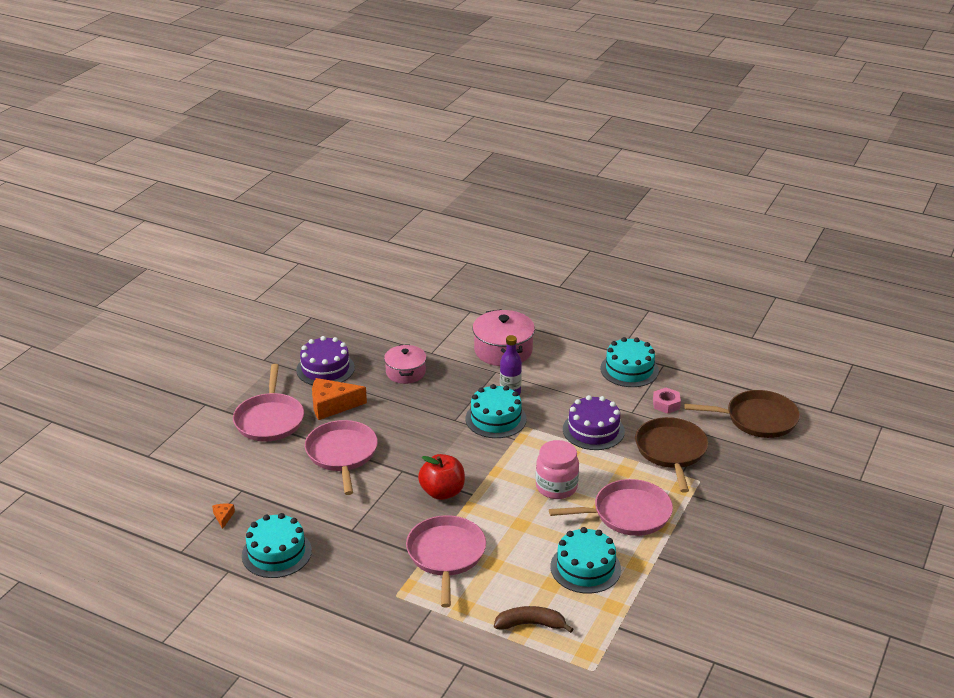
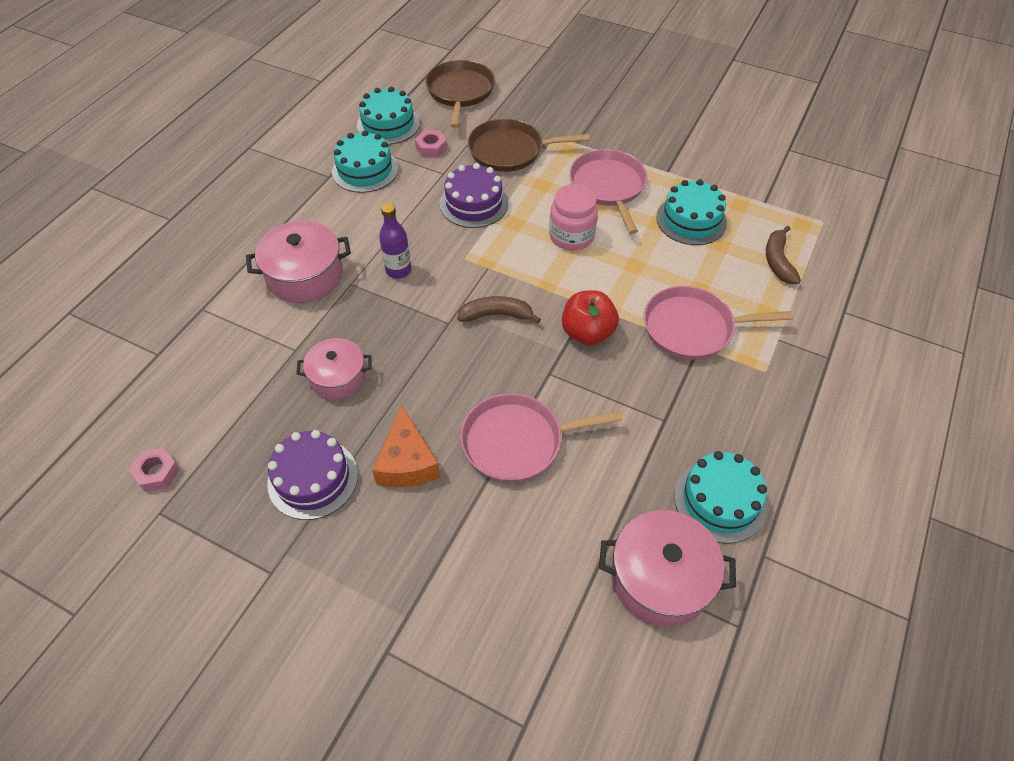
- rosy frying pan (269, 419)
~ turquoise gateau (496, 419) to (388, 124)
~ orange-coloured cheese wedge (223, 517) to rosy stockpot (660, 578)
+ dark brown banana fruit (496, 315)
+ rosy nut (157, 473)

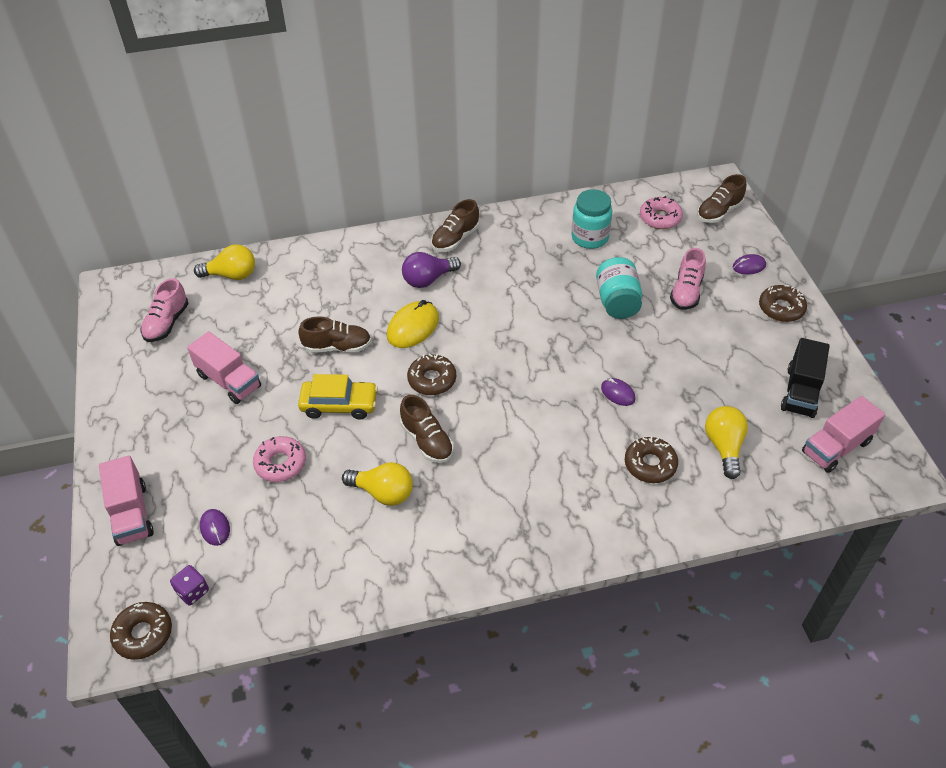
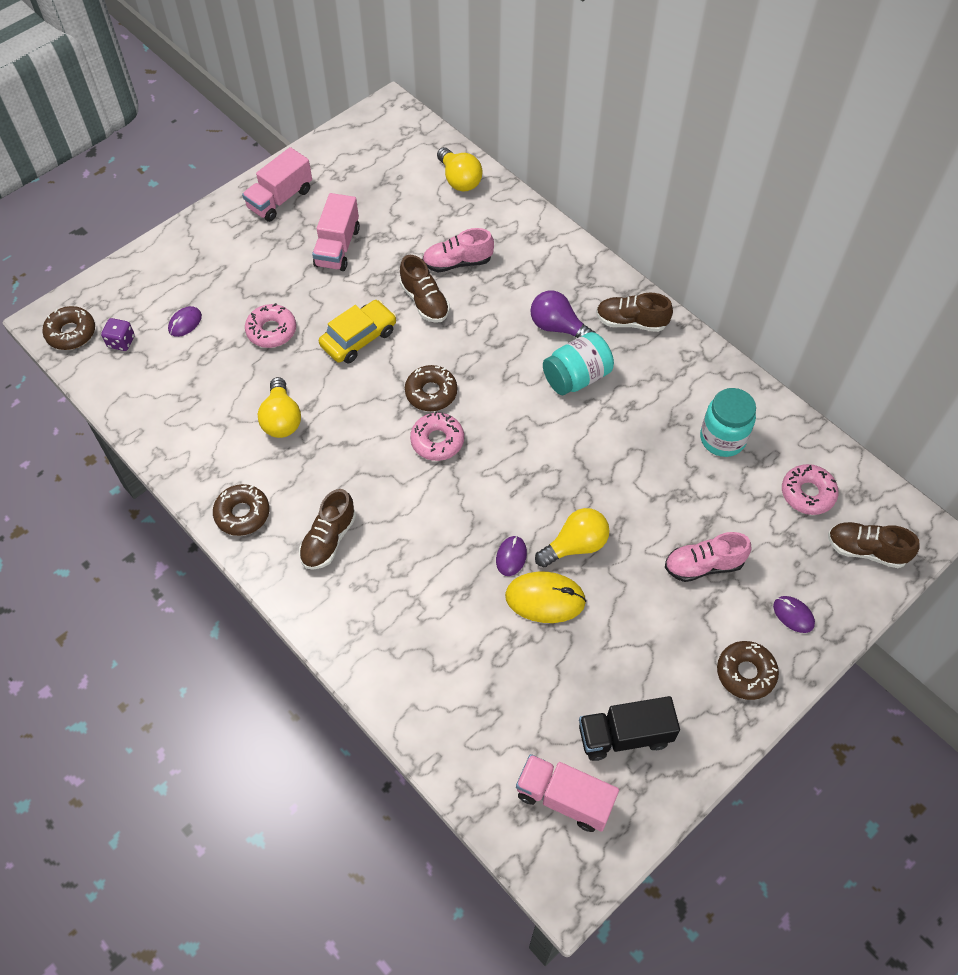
~ turquoise jar (617, 302) to (576, 377)
~ rosy lace-up shoe (167, 323) to (457, 263)
~ bright yellow mouse (413, 327) to (545, 599)
~ bright yellow toy car (339, 405) = (359, 338) 105 degrees counterclockwise
~ dark brown lace-up shoe (427, 441) to (329, 539)
~ bright yellow lightbulb (724, 447) to (575, 545)
~ dark brown doughnut (650, 464) to (242, 514)
~ rosy toy truck (131, 514) to (280, 199)
+ rosy doughnut (437, 441)

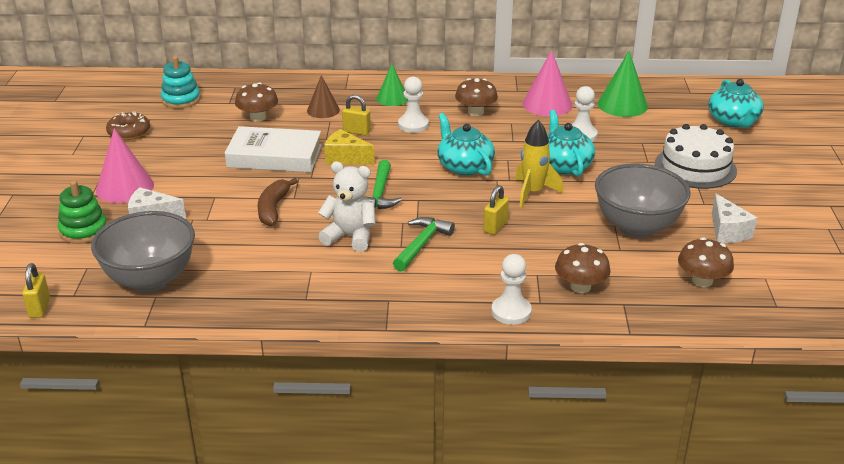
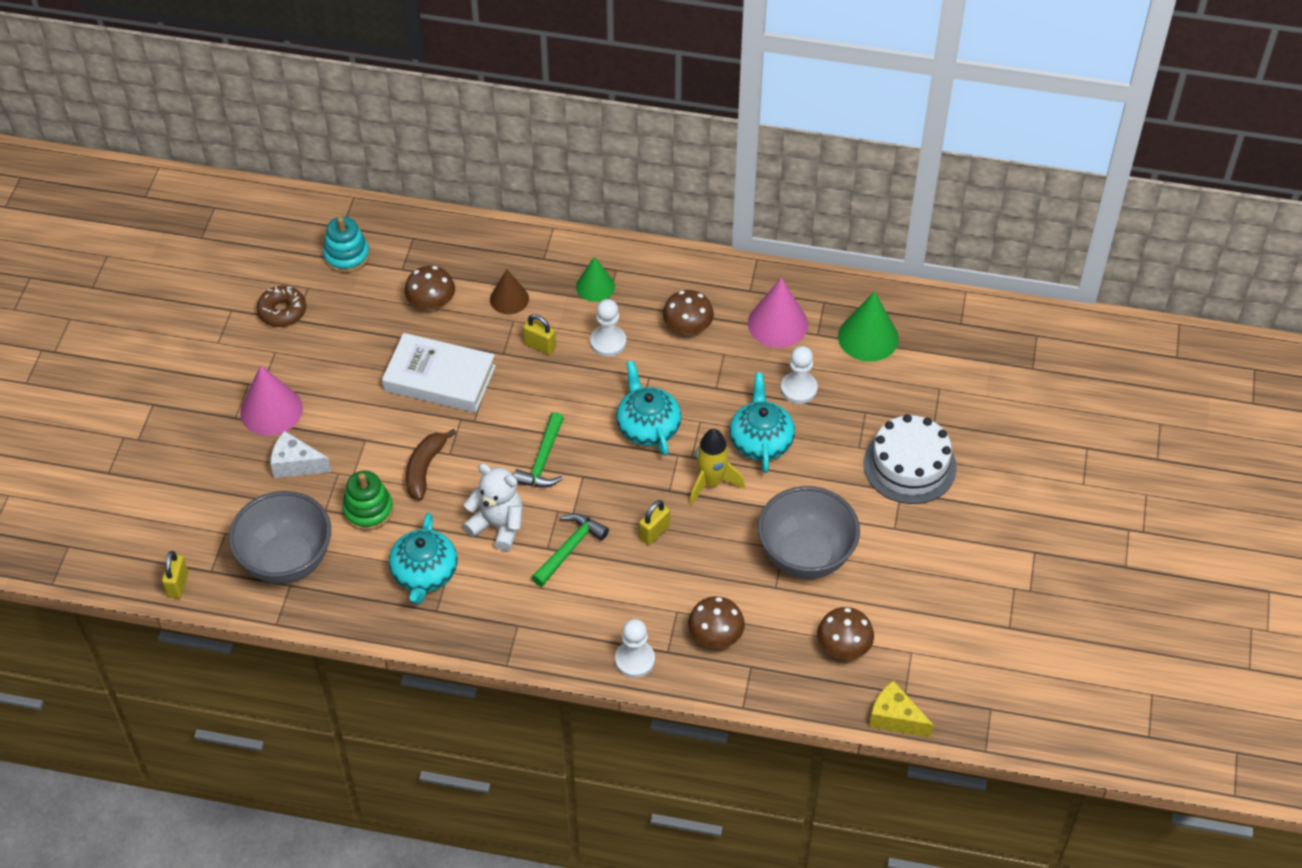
~ turquoise tea pot (733, 121) to (424, 573)
~ bright yellow cheese wedge (345, 158) to (895, 718)
~ green stacking rings (83, 230) to (368, 510)
- white cheese wedge (727, 231)

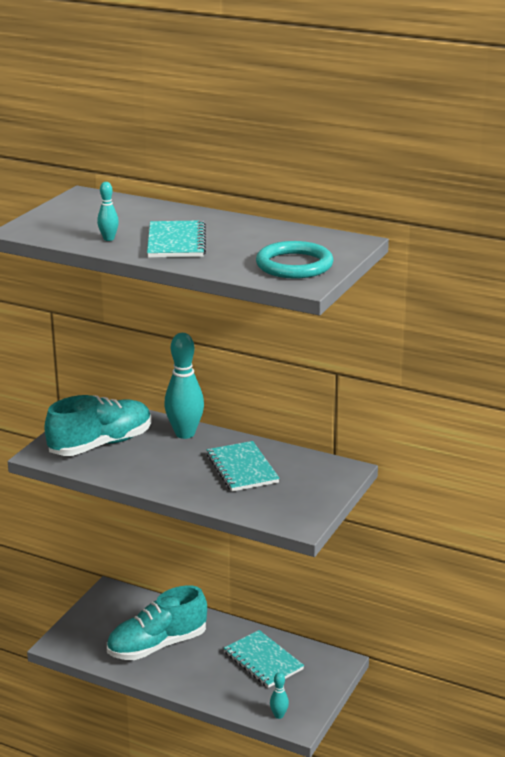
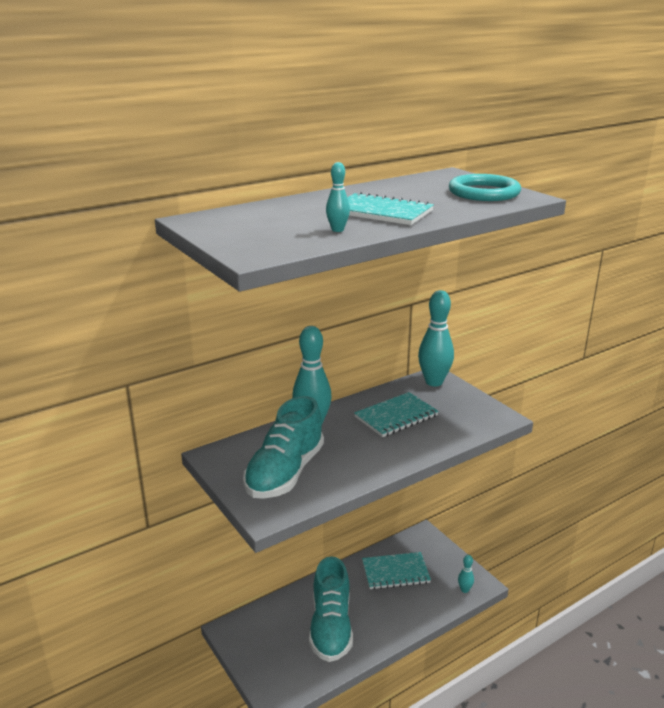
~ turquoise lace-up shoe (101, 444) = (285, 473) 150 degrees counterclockwise
~ turquoise notepad (242, 468) = (396, 416) 45 degrees counterclockwise
+ turquoise bowling pin (434, 382)

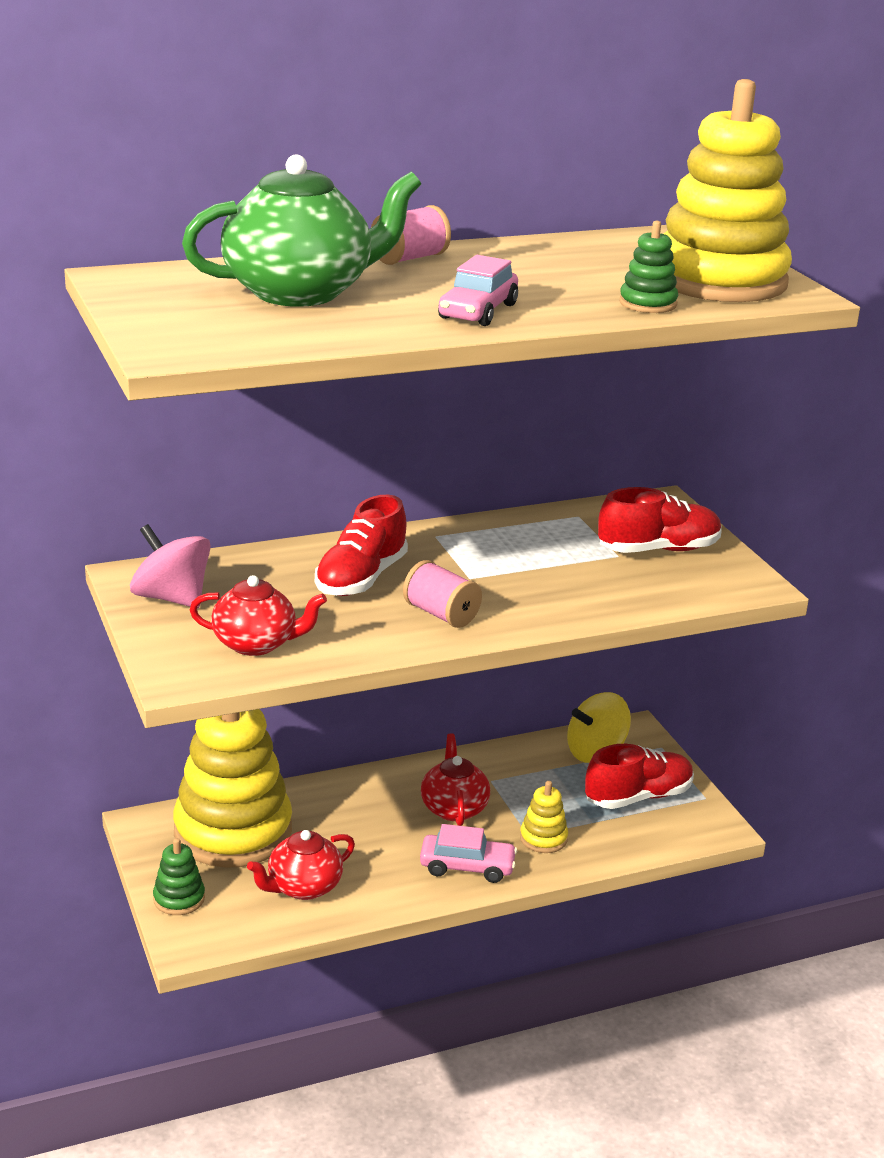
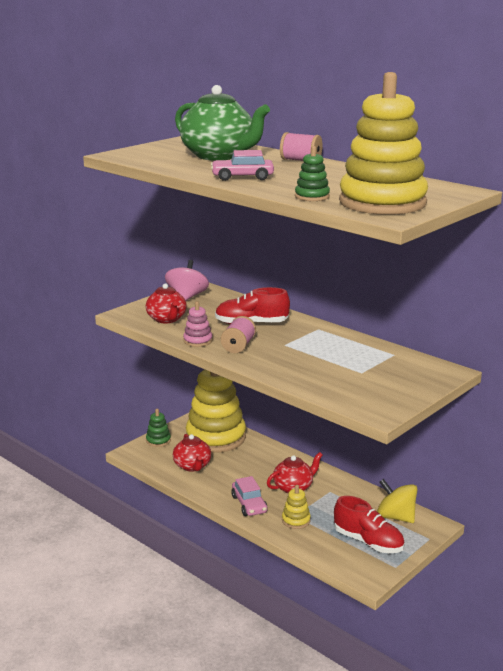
- scarlet lace-up shoe (658, 549)
~ scarlet tea pot (303, 887) = (192, 466) 135 degrees counterclockwise
+ rosy stacking rings (197, 341)

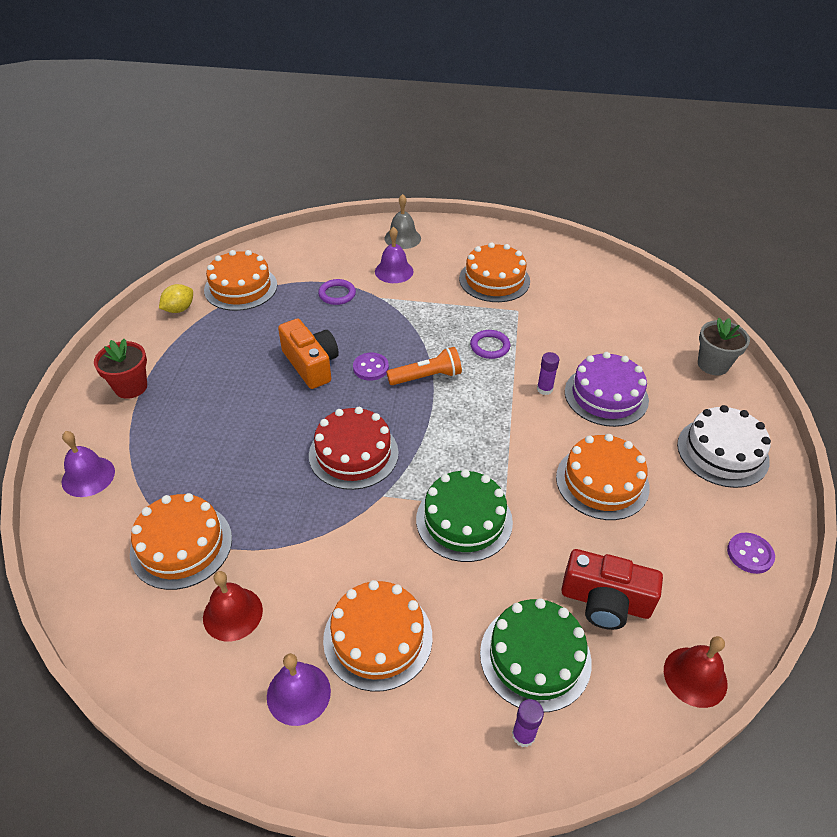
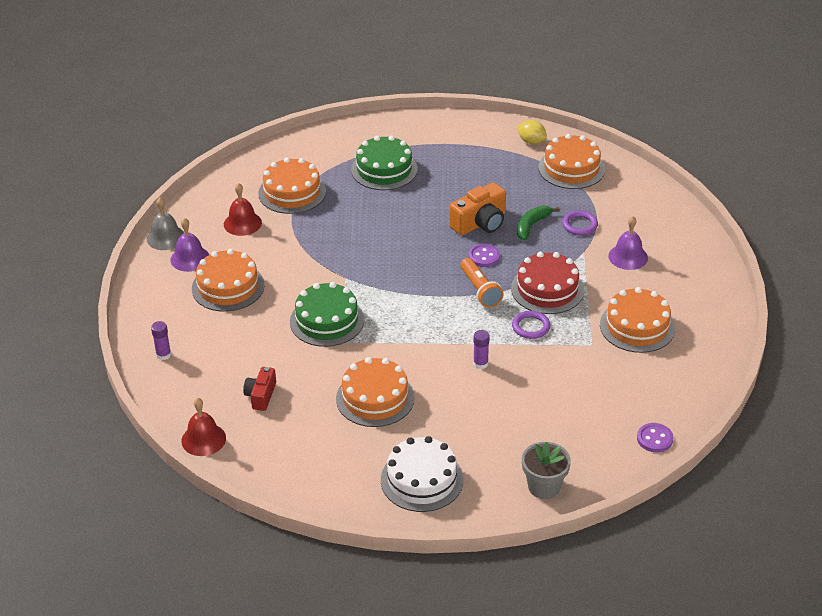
~ ash-grey school bell (402, 238) to (166, 237)
- scarlet flower pot (131, 387)
- royal purple gateau (606, 395)
~ scarlet gateau (353, 453) to (547, 289)
- royal purple school bell (88, 476)
~ royal purple shirt button (750, 554) to (654, 439)
~ scarlet camera (605, 601) = (261, 396) x0.63
~ green gateau (535, 657) to (384, 169)
+ green banana fruit (532, 225)

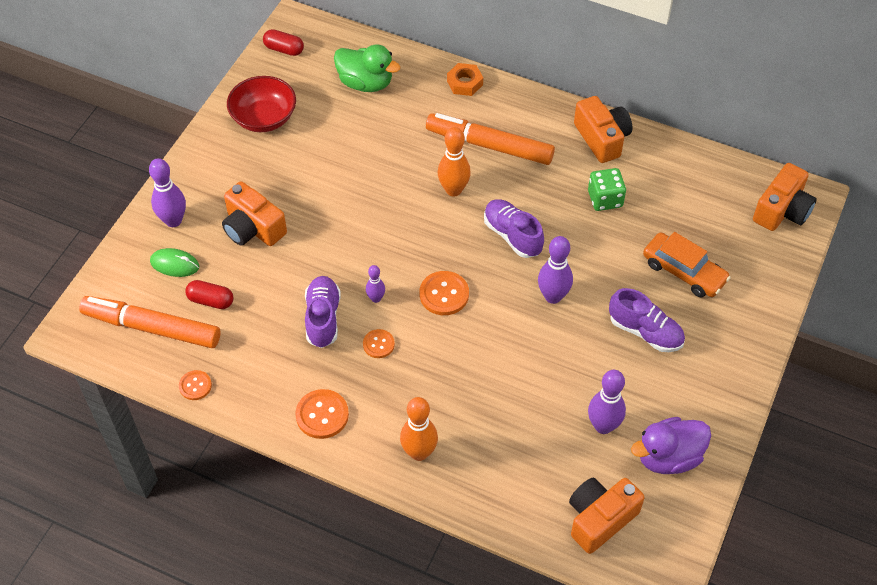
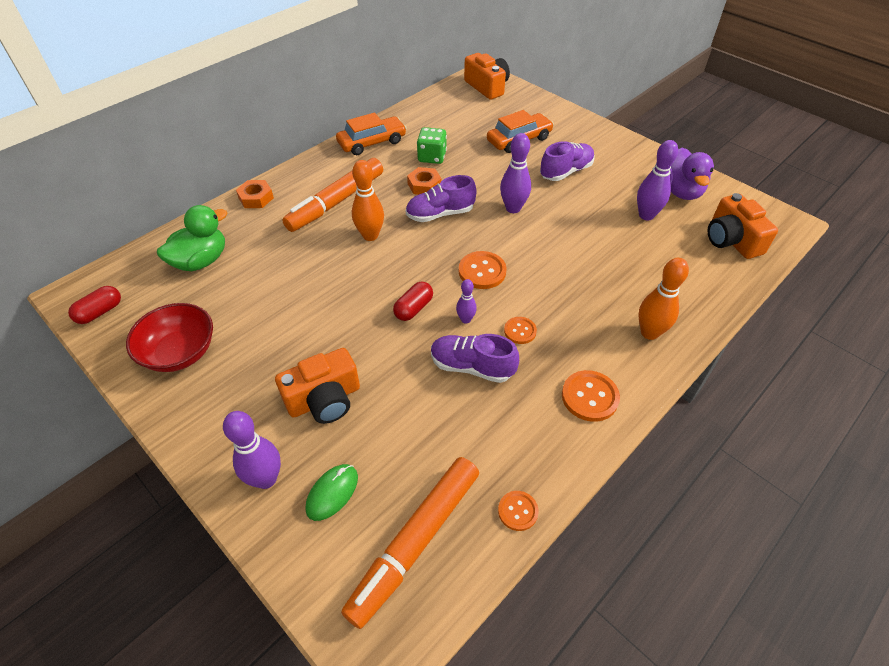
~ orange-coloured camera (602, 138) to orange-coloured toy car (372, 142)
~ scarlet pill shape (211, 300) to (413, 308)
+ orange-coloured nut (424, 185)

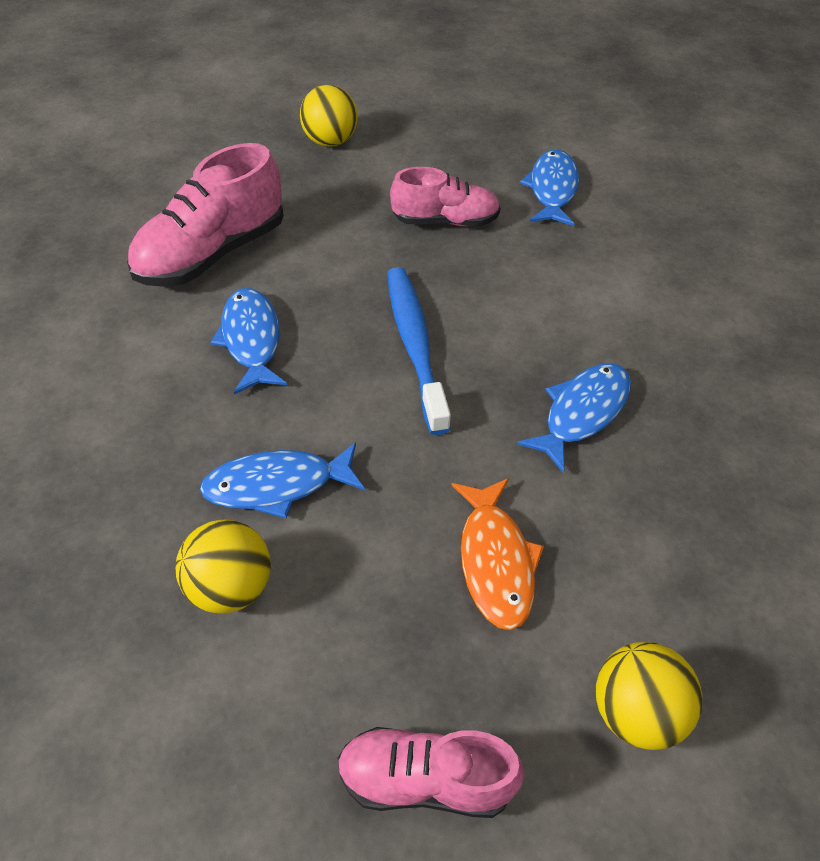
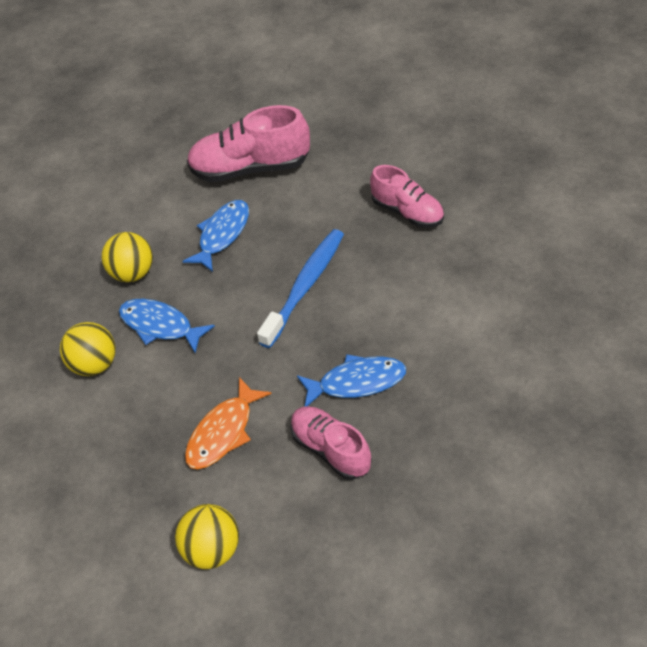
~ bright yellow play ball (330, 141) to (133, 273)
- royal blue toy fish (552, 189)
~ rosy lace-up shoe (426, 780) to (331, 449)

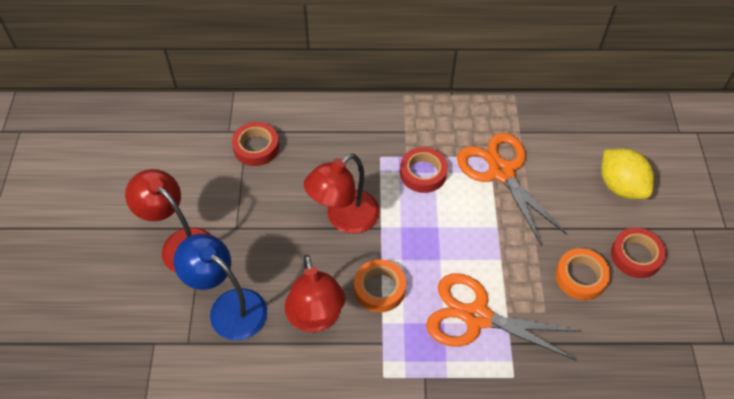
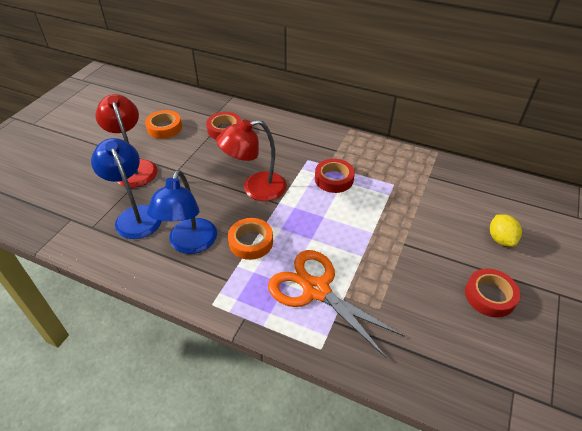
- orange-coloured scissors (501, 171)
~ bright yellow lemon (620, 186) = (500, 239) x0.67
~ orange-coloured tape (580, 277) to (164, 128)
~ scarlet desk lamp (315, 318) to royal blue desk lamp (190, 244)

